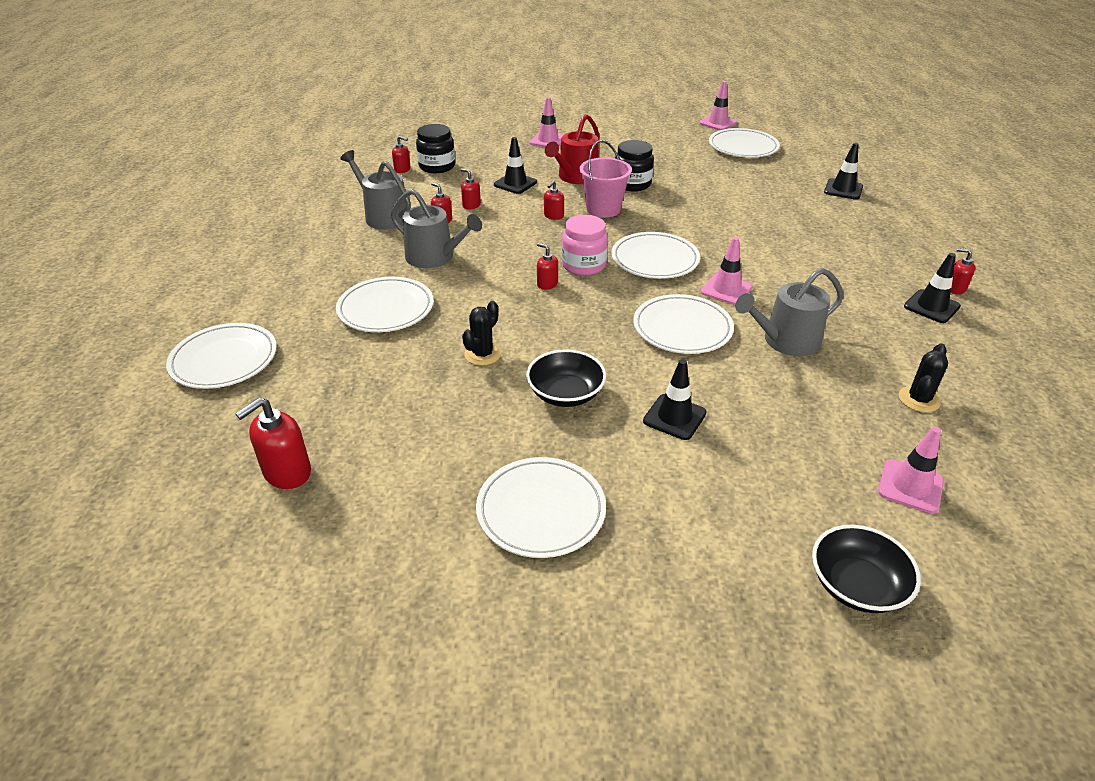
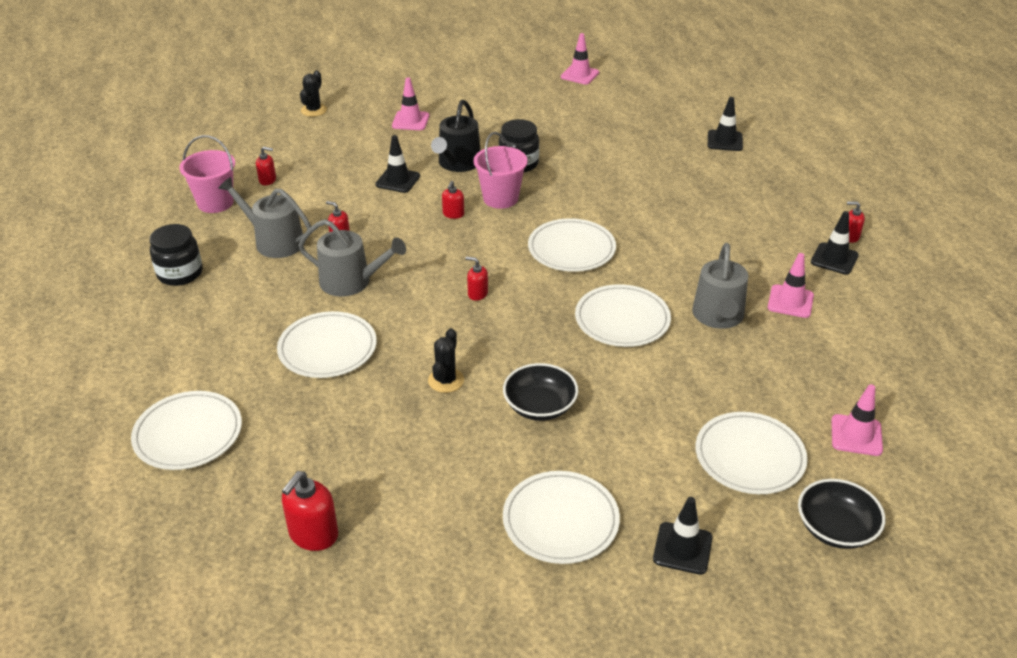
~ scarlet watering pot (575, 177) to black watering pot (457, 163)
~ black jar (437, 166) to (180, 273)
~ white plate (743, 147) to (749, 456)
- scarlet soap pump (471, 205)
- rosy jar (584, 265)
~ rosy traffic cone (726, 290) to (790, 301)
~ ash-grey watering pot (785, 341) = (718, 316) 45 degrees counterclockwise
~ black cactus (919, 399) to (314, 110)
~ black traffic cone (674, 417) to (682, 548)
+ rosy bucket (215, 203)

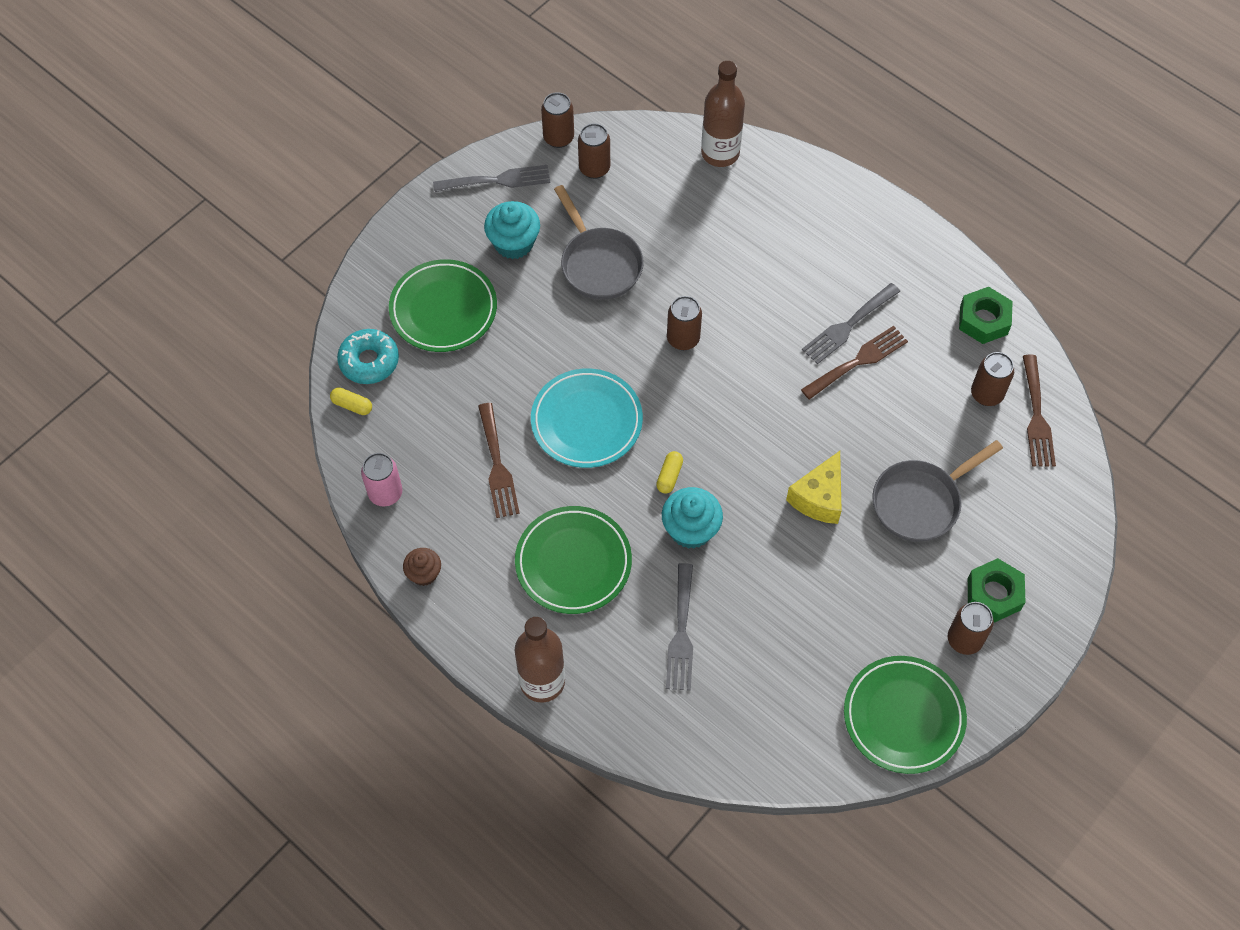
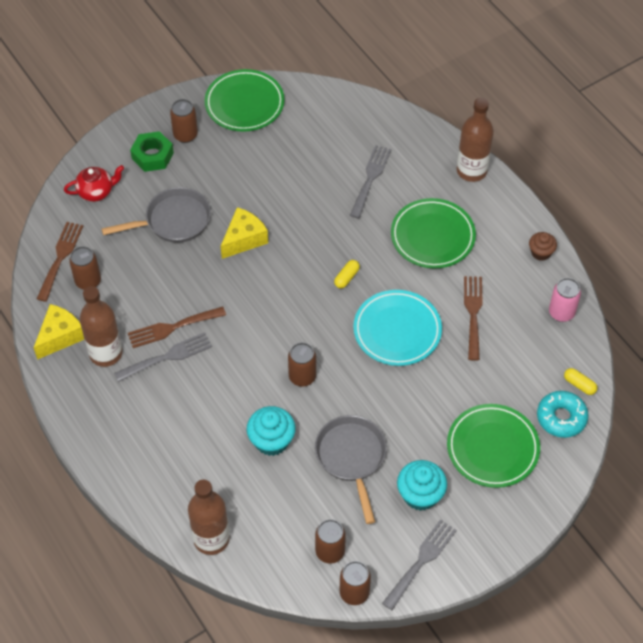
~ ash-grey fork (497, 180) = (421, 561) 120 degrees clockwise
~ green nut (983, 320) to bright yellow cheese wedge (60, 336)
~ turquoise cupcake (690, 529) to (271, 440)
+ scarlet tea pot (96, 192)
+ dark brown flask (106, 353)

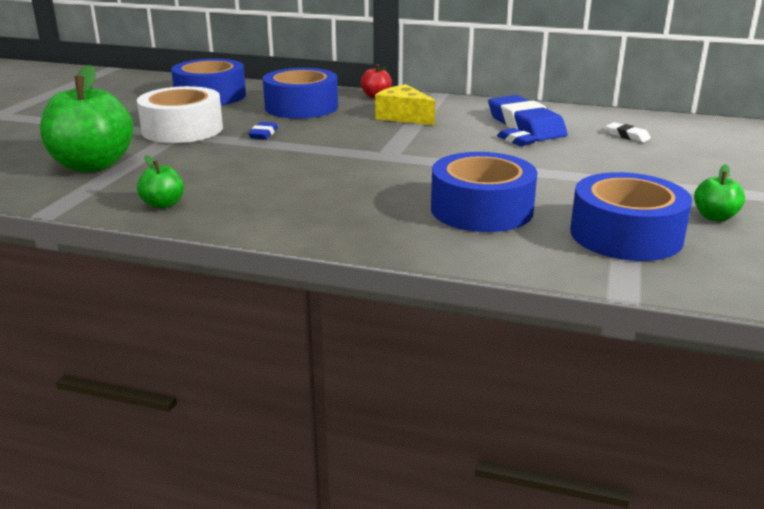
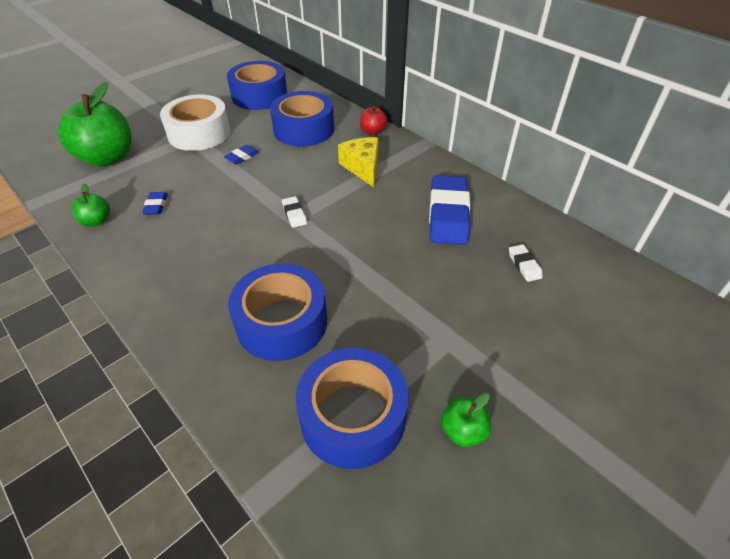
~ royal blue eraser (516, 141) to (156, 206)
+ white eraser (294, 214)

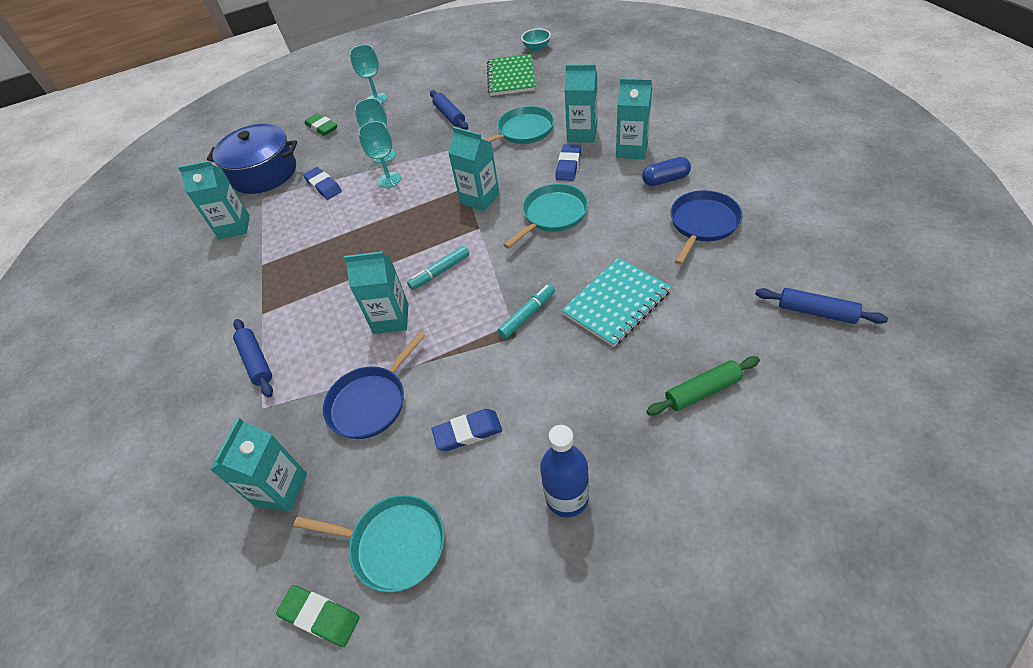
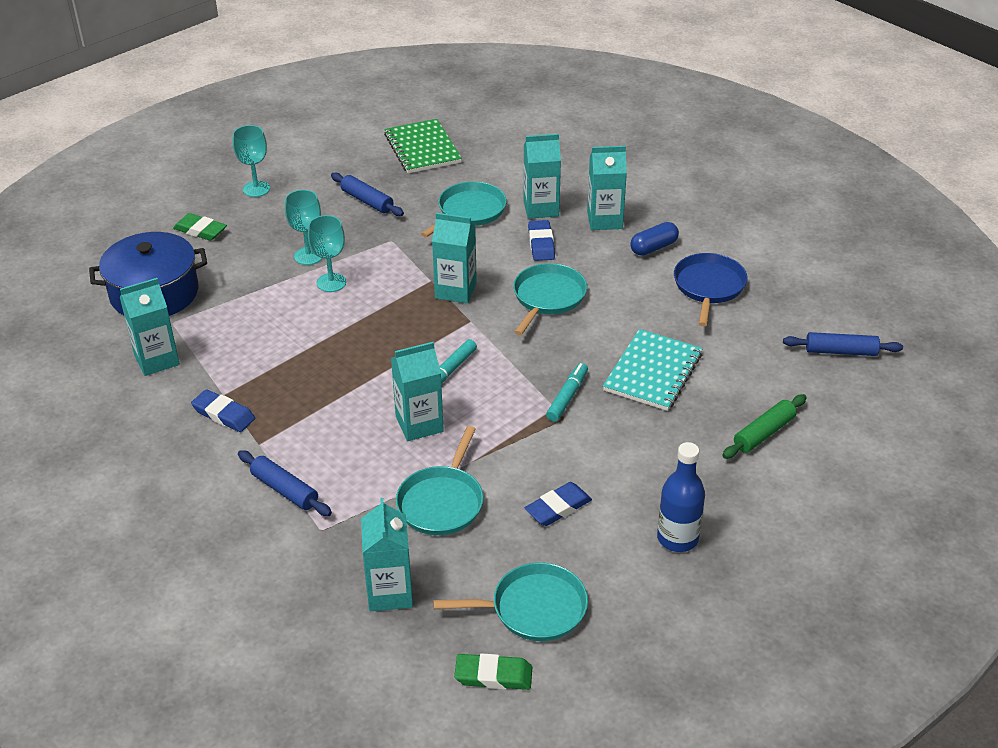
- turquoise deep dish (536, 48)
~ royal blue eraser (323, 186) to (224, 414)
~ royal blue frying pan (370, 402) to turquoise frying pan (442, 502)

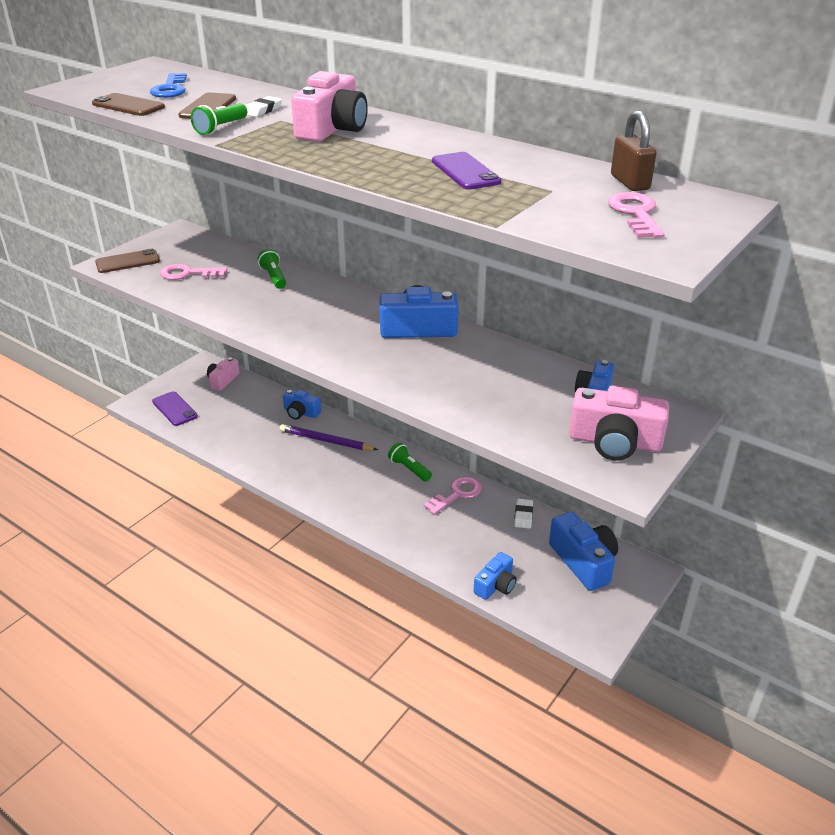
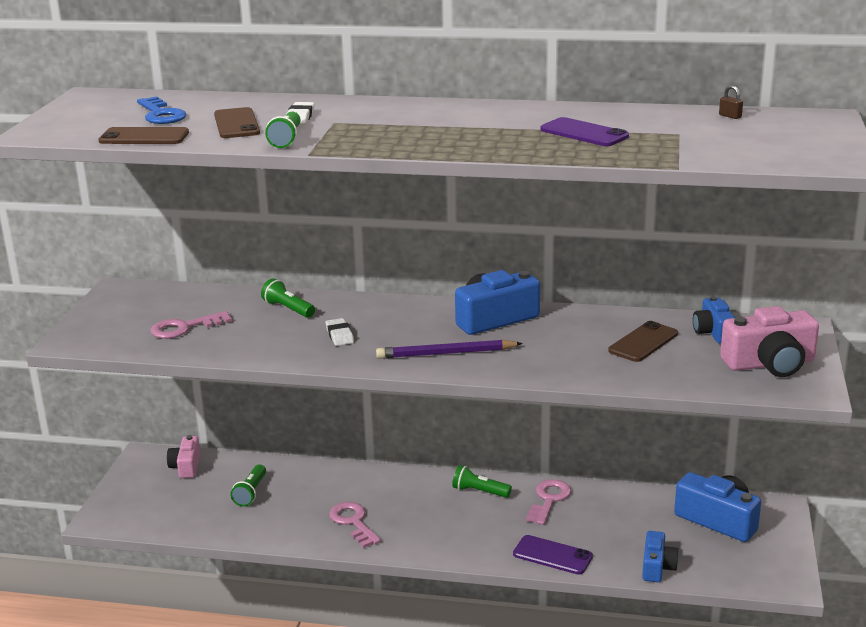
- rosy camera (332, 129)
~ dark brown lock (629, 182) = (730, 116) x0.48
~ rosy door key (636, 214) to (353, 522)
~ dark brown phone (127, 262) to (643, 342)
- royal blue camera (301, 413)
~ royal purple phone (174, 409) to (552, 555)
~ royal purple lead pencil (326, 441) to (446, 353)
~ white eraser (523, 515) to (339, 335)
+ green flashlight (251, 493)

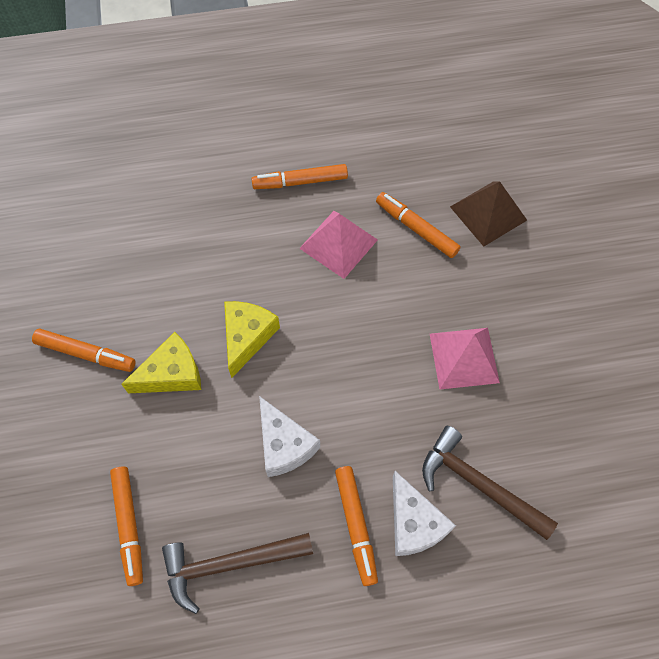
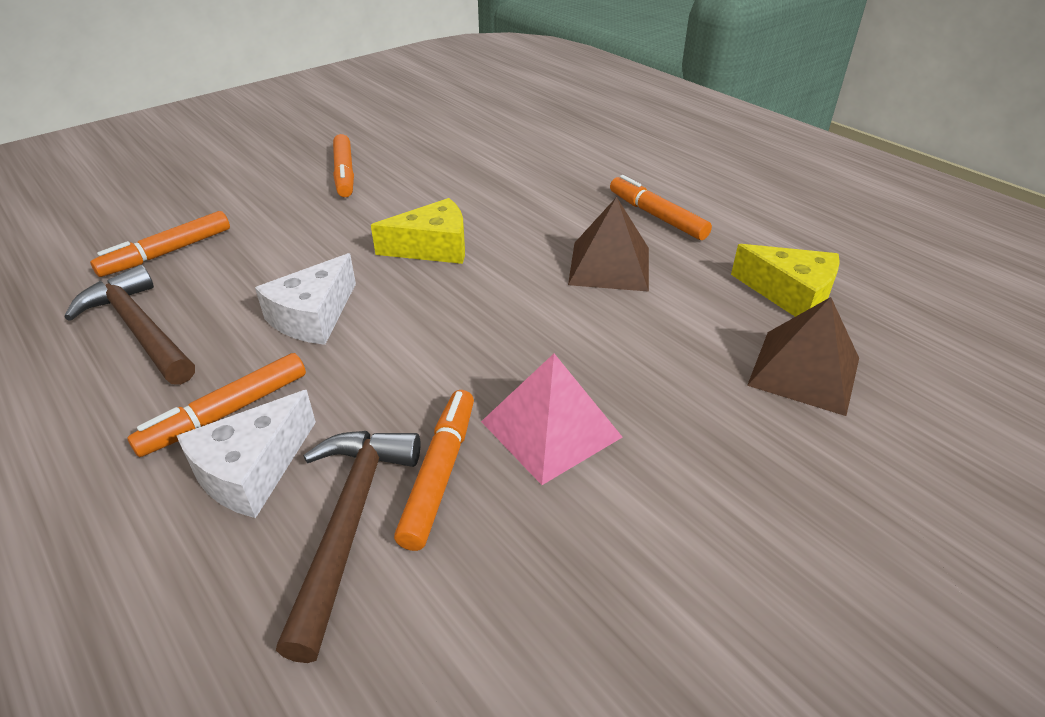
~ orange-coloured marker (416, 229) to (439, 473)
~ rosy pyramid shape (338, 244) to dark brown pyramid shape (609, 265)
~ bright yellow cheese wedge (172, 373) to (790, 294)

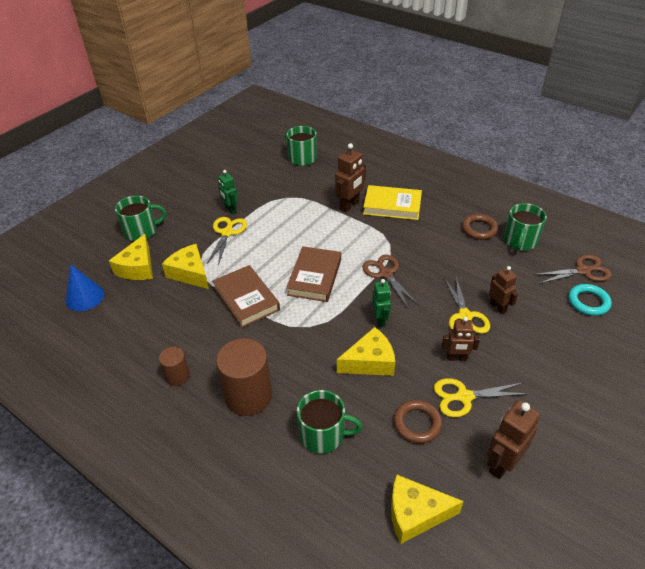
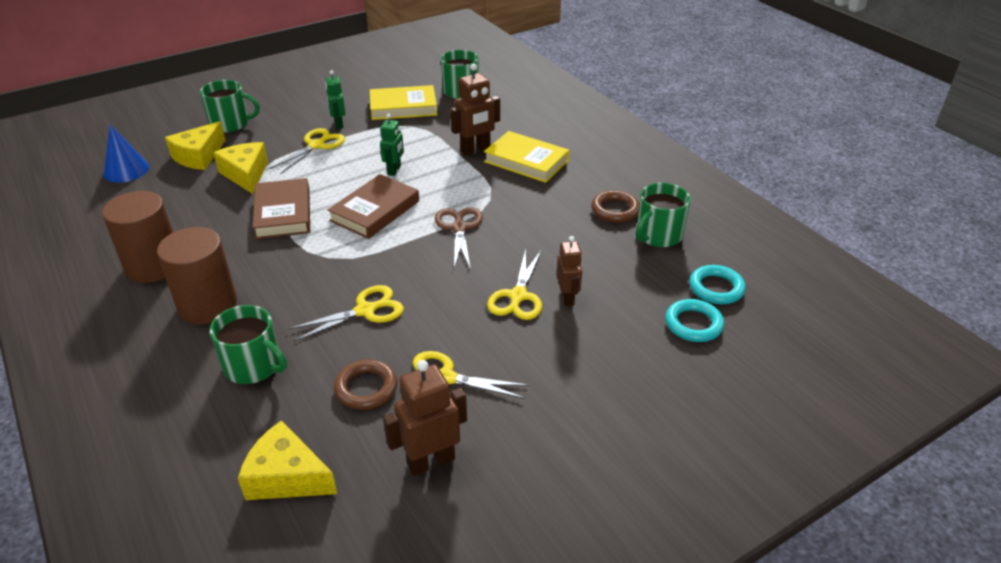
~ dark brown scissors (583, 271) to turquoise ring (716, 288)
~ green robot (380, 320) to (394, 170)
- dark brown robot (456, 358)
~ bright yellow cheese wedge (370, 362) to bright yellow scissors (365, 311)
~ dark brown solid cylinder (177, 376) = (153, 266) x1.89
+ bright yellow book (403, 107)

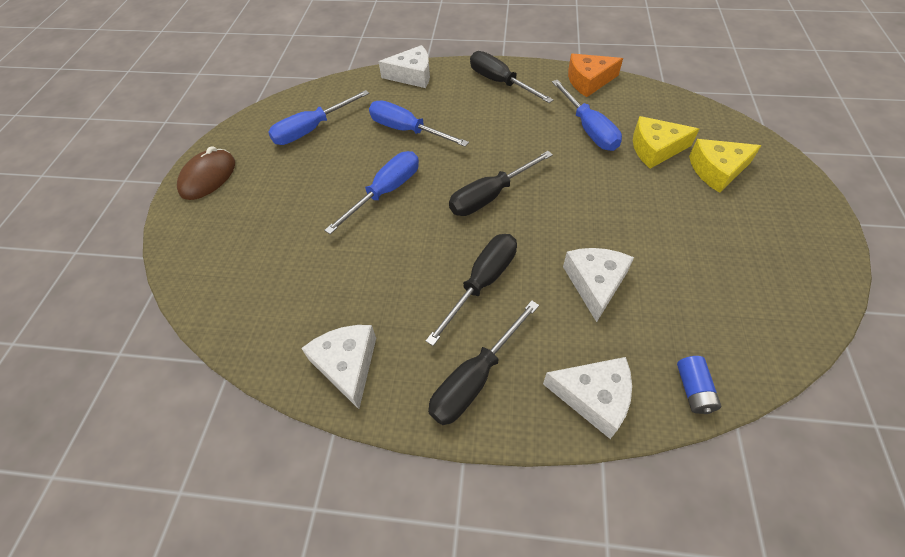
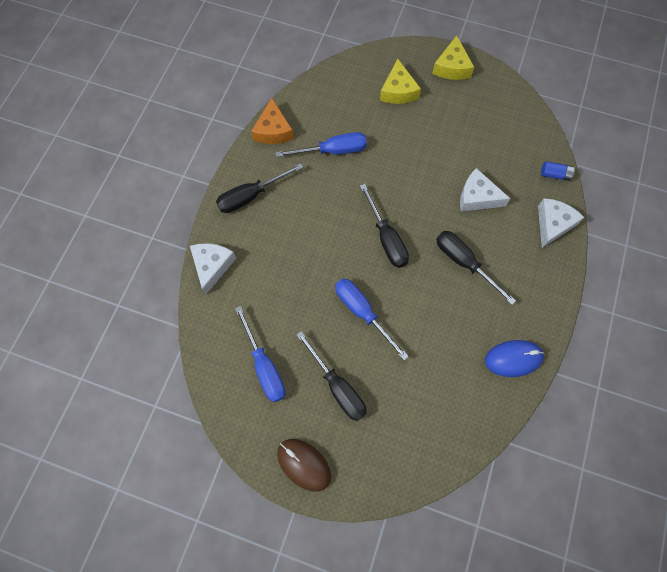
- royal blue hand screwdriver (407, 130)
~ bright yellow cheese wedge (655, 149) to (452, 67)
~ black hand screwdriver (475, 378) to (337, 387)
~ white cheese wedge (347, 365) to royal blue mouse (513, 359)

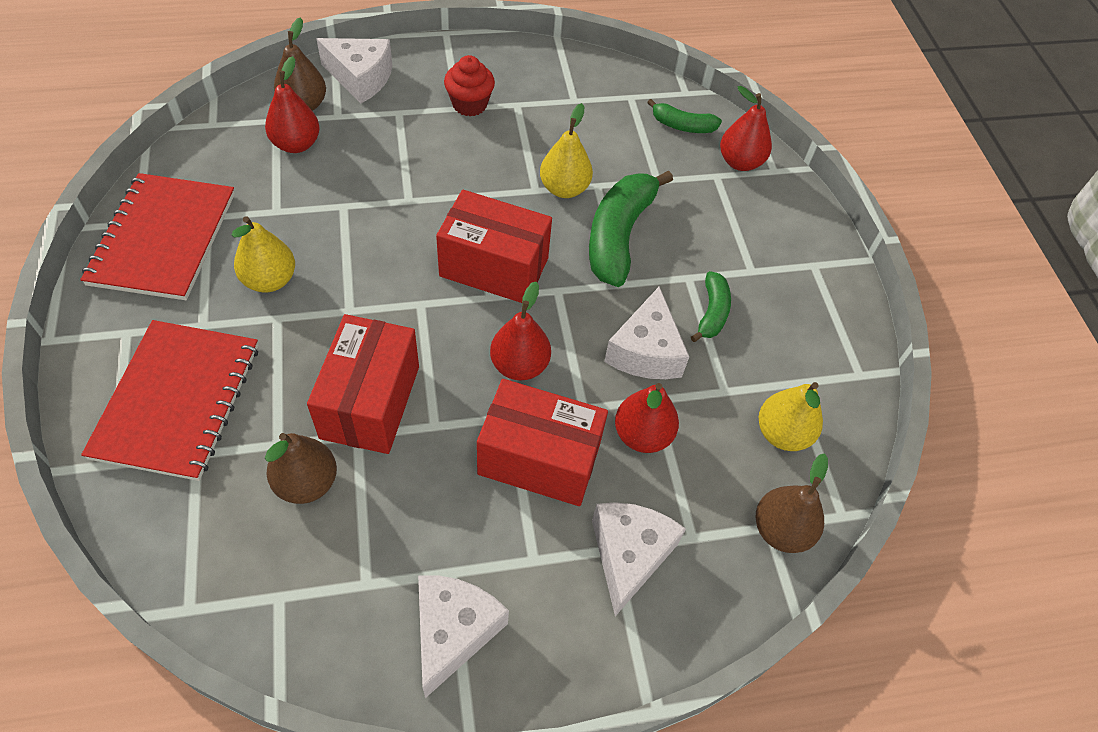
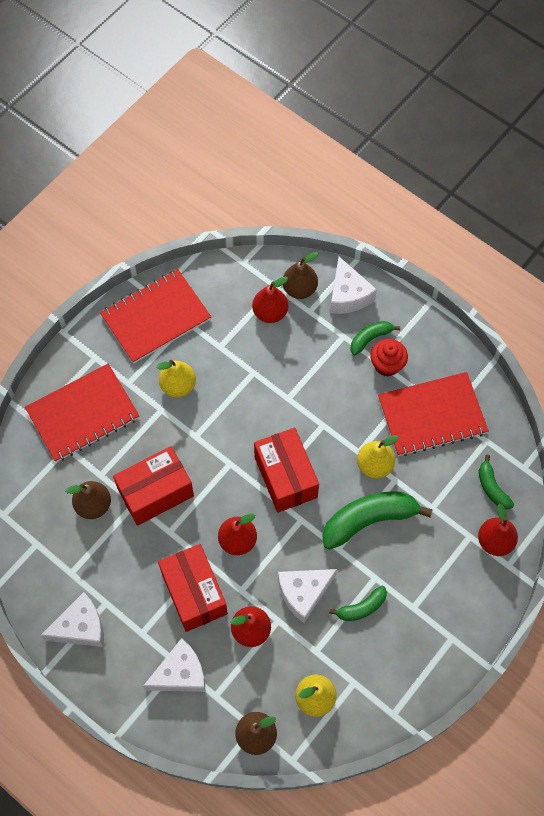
+ green banana fruit (370, 338)
+ scarlet notepad (432, 415)

